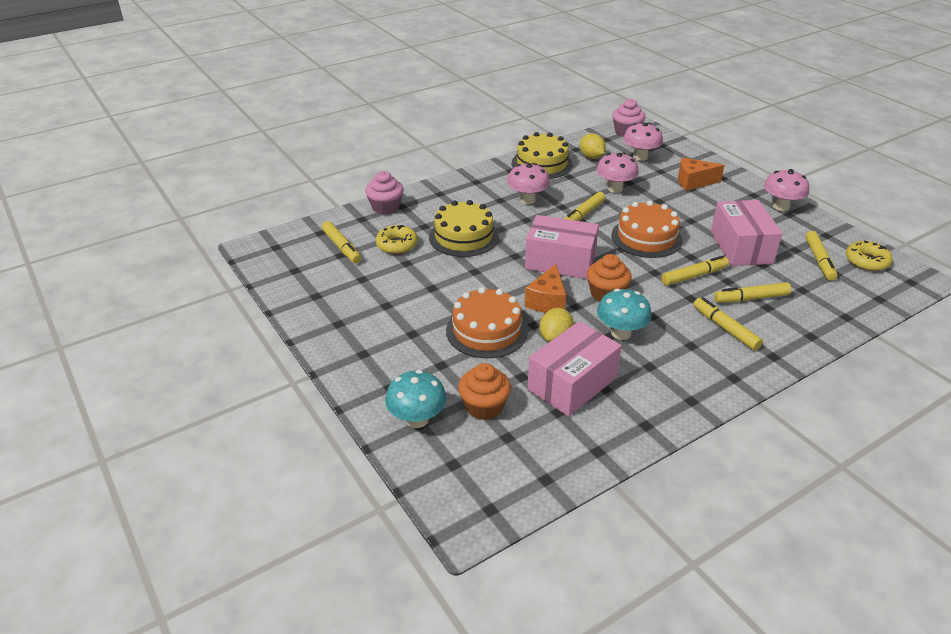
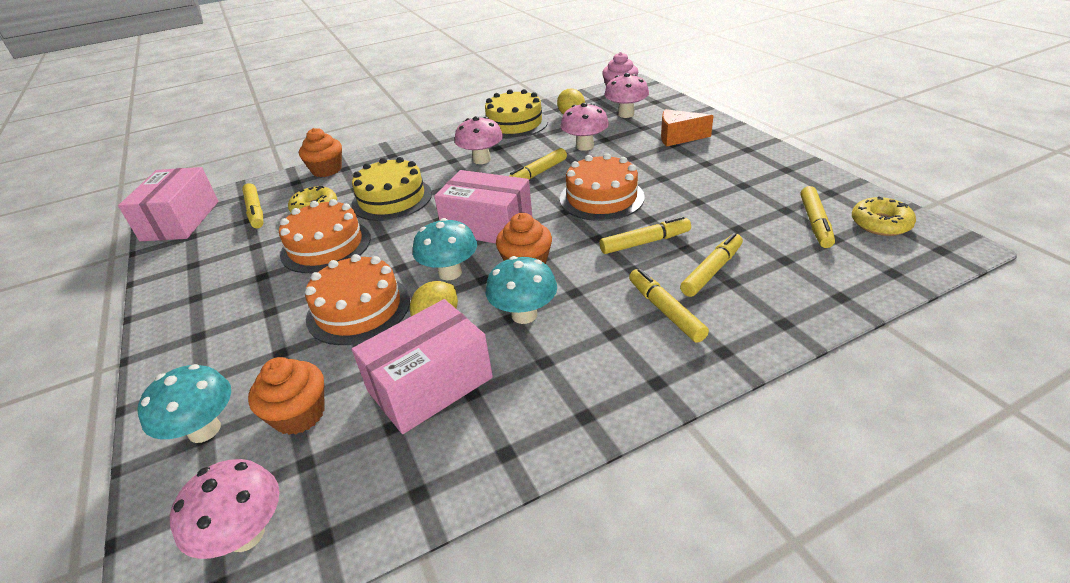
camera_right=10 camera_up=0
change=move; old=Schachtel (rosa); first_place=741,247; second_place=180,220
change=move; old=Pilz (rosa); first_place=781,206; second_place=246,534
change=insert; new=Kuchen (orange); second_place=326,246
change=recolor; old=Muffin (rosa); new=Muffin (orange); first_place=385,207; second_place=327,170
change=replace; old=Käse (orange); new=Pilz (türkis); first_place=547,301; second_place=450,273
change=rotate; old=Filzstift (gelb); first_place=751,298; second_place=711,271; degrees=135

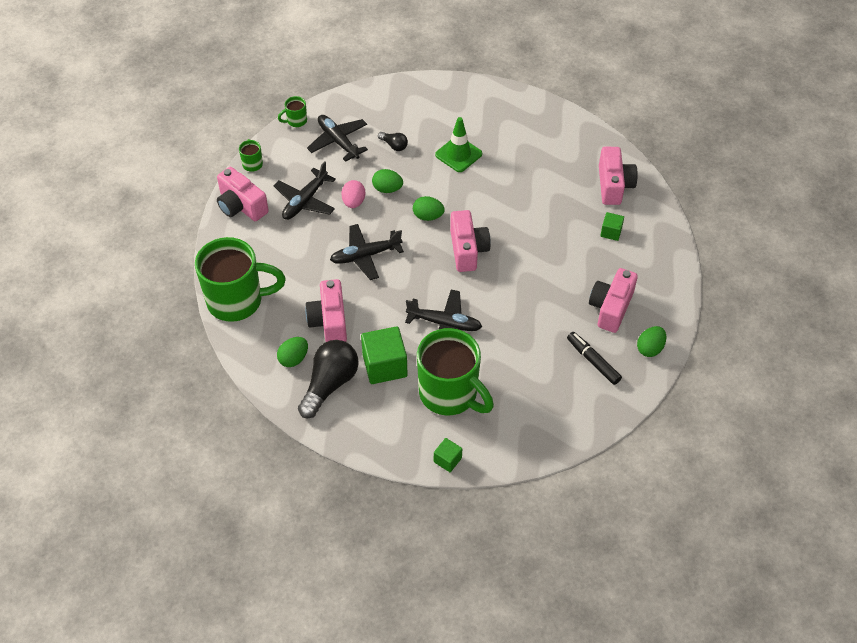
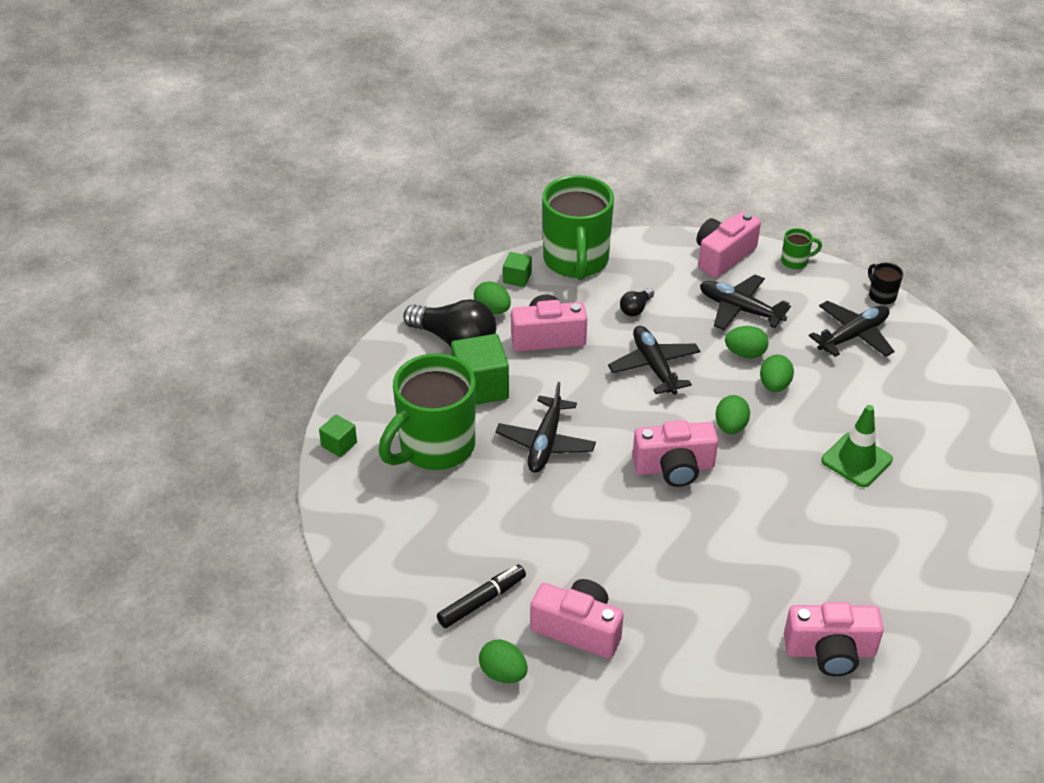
camera_right=90 camera_up=-10
change=move; old=Kubus (grün); first_place=611,232; second_place=517,278
change=move; old=Glühbirne (schwarz); first_place=394,145; second_place=636,309
change=recolor; old=Ei (rosa); new=Ei (grün); first_place=353,202; second_place=745,353
change=recolor; old=Tasse (grün); new=Tasse (schwarz); first_place=296,121; second_place=881,295

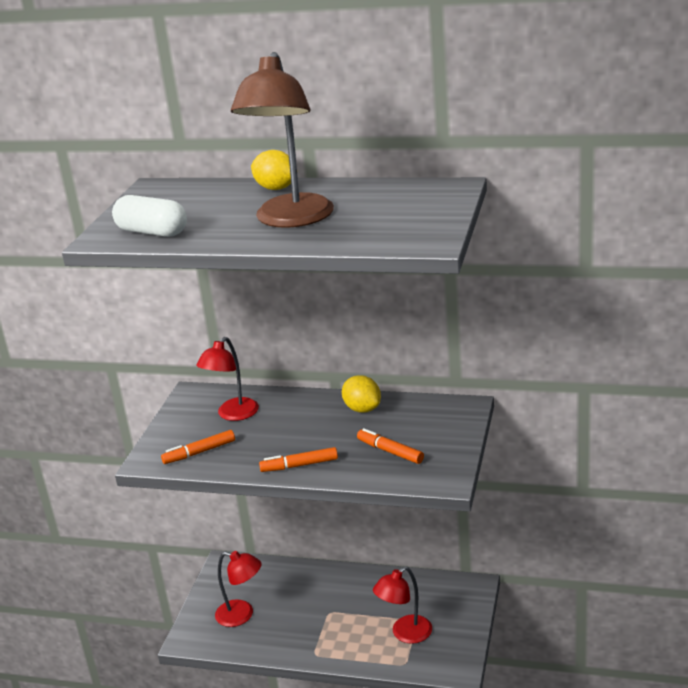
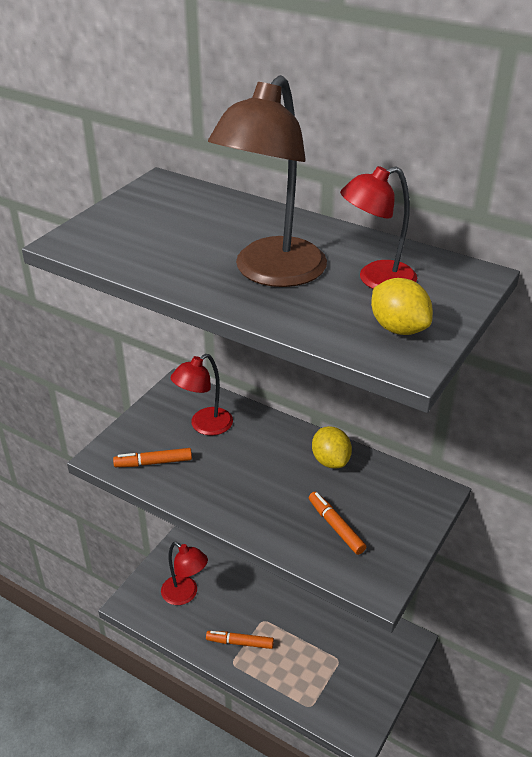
camera_right=15 camera_up=10
change=move; old=Filzstift (orange); first_place=299,465; second_place=240,642
change=move; old=Lampe (rot); first_place=405,634; second_place=376,280
change=move; old=Zitrone (gelb); first_place=276,188; second_place=398,328
change=delete; old=Kapsel (weiß); first_place=152,232

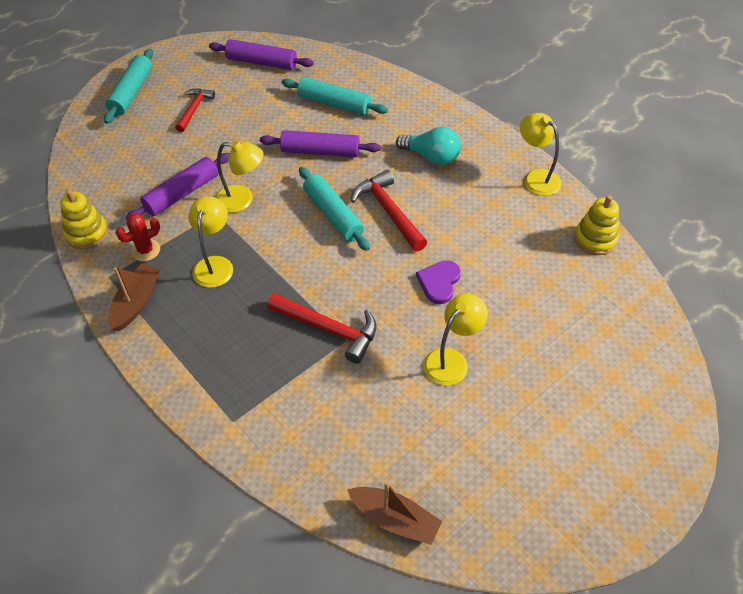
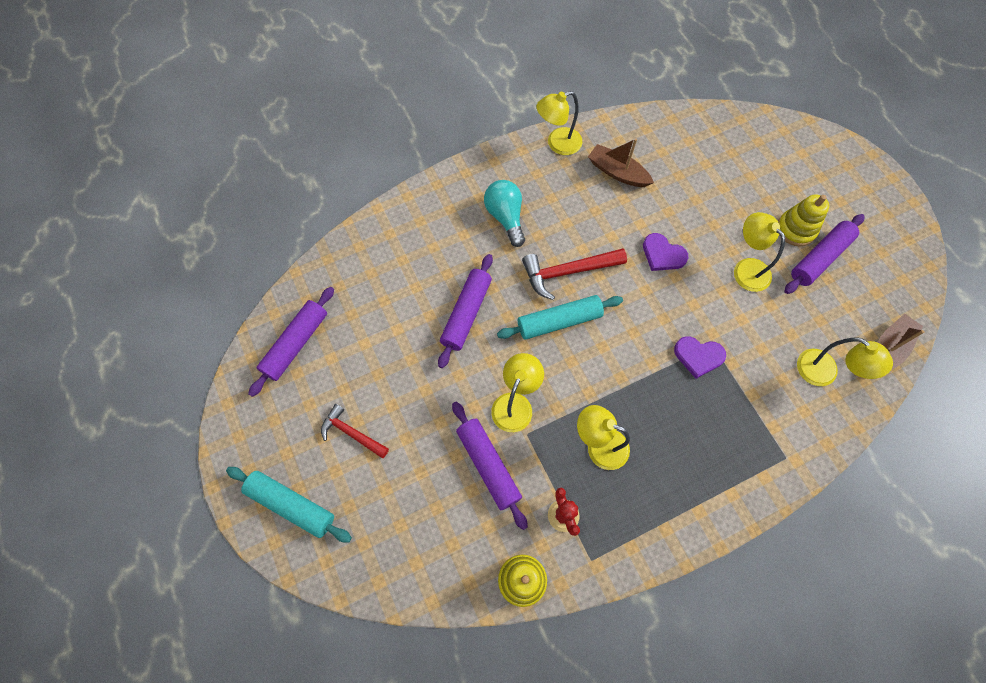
camera_right=-75 camera_up=15
change=rotate; old=Glühbirne (türkis); first_place=431,157; second_place=505,217; degrees=-60
change=move; old=Boot (braun); first_place=136,302; second_place=617,172
change=replace; old=Hammer (rot); new=Herz (lila); first_place=328,329; second_place=698,356
change=move; old=Stapelspielzeug (gelb); first_place=595,239; second_place=796,229
change=insert; new=Nudelholz (lila); second_place=820,258
change=insert; new=Lampe (gelb); second_place=824,373
change=delete; old=Nudelholz (türkis); first_place=334,104

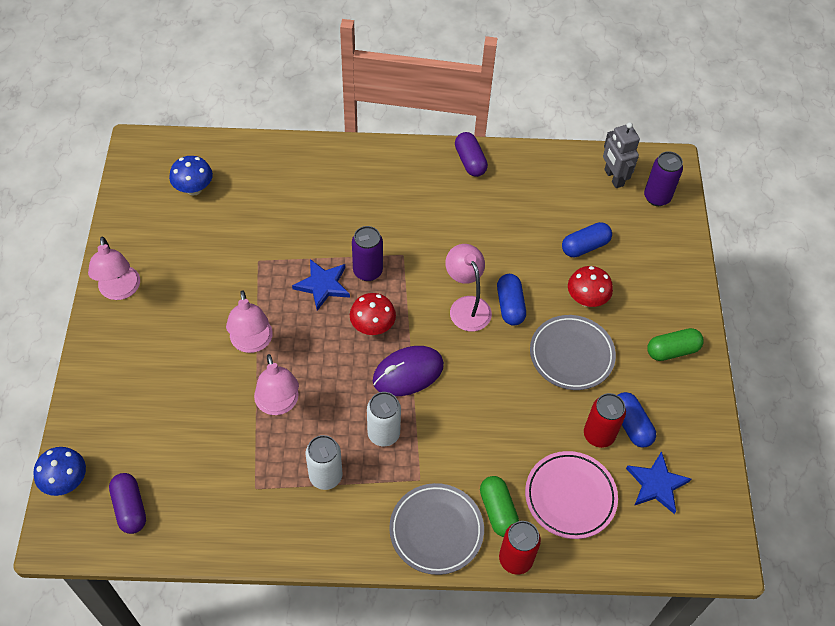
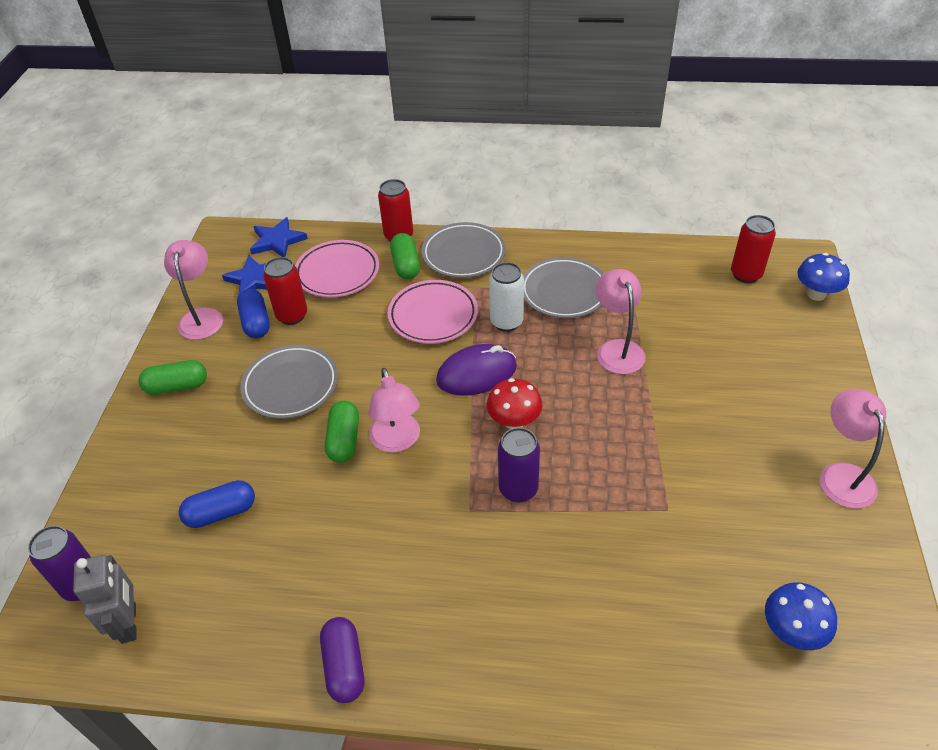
camera_right=-170 camera_up=-10
change=move; old=Lampe (rosa); first_place=252,343; second_place=202,317
change=move; old=Stern (blau); first_place=323,285; second_place=277,241
change=recolor; old=Kapsel (blau); new=Kapsel (grün); first_place=510,305; second_place=344,440
change=insert; new=Teller (rosa); second_place=433,316
change=replace; old=Dose (weiß); new=Teller (grau); first_place=325,476; second_place=564,292
change=replace; old=Kapsel (lila); new=Dose (rot); first_place=130,508; second_place=746,274
change=delete; old=Pilz (rot); first_place=586,299

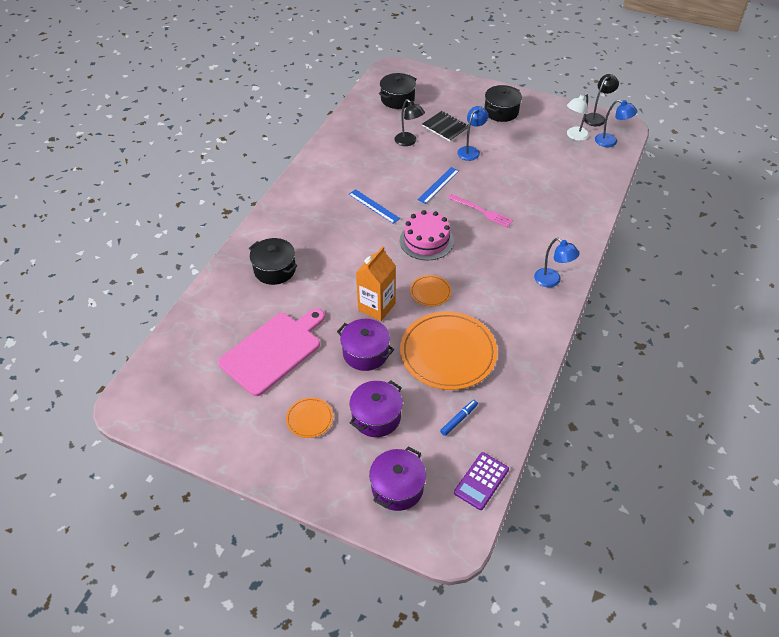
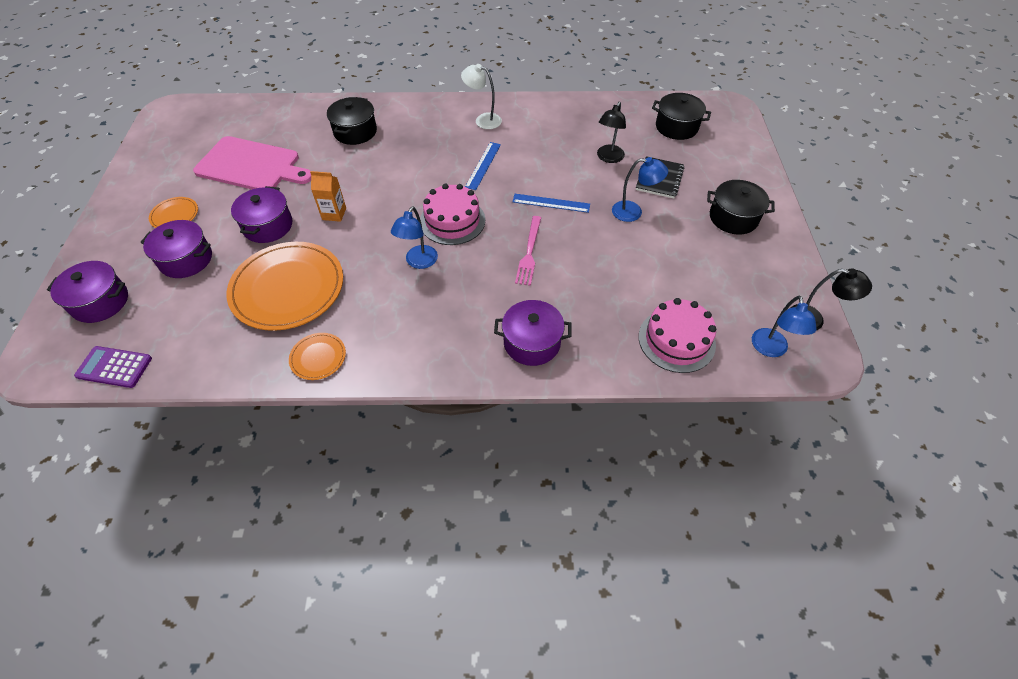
camera_right=65 camera_up=5
change=move; old=Teller (orange); first_place=430,292; second_place=318,357
change=resize; old=Getränkekarton (orange); first_place=376,307; second_place=334,214; factor=0.64
change=move; old=Lampe (blau); first_place=552,281; second_place=418,262
change=move; old=Lampe (weiß); first_place=574,136; second_place=483,120
change=insert; new=Kochtopf (lila); second_place=532,342
change=insert; new=Kuchen (rosa); second_place=676,340
change=delete; old=Filzstift (blau); first_place=459,419

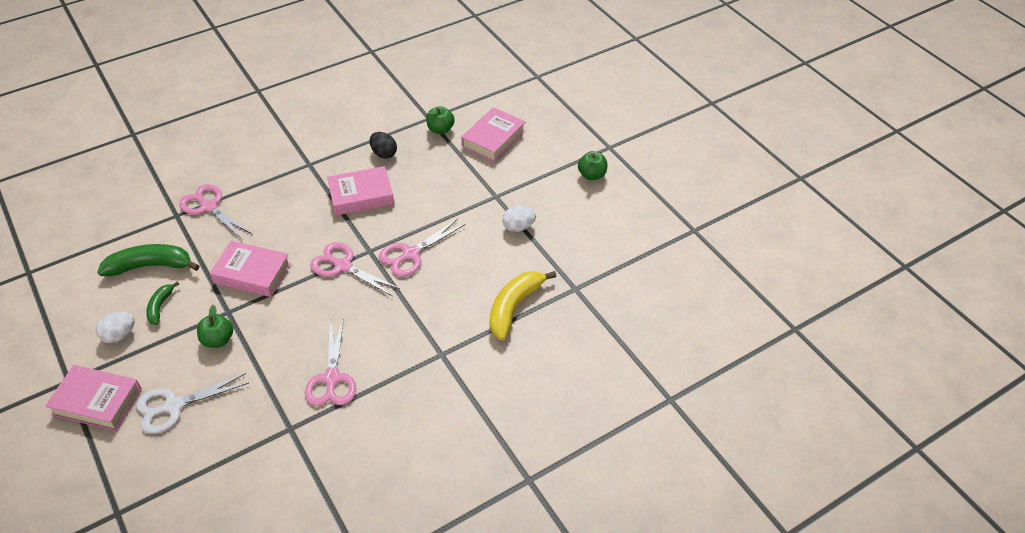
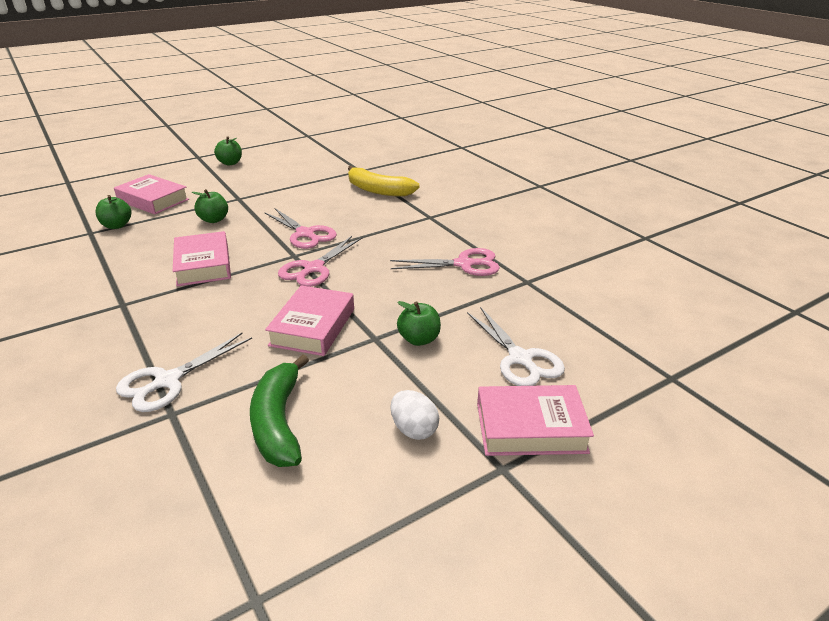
camera_right=-90 camera_up=-15
change=recolor; old=Schere (rosa); new=Schere (weiß); first_place=209,207; second_place=168,381
change=insert; new=Apfel (grün); second_place=214,220
change=rotate; old=Buch (rosa); first_place=97,402; second_place=530,428; degrees=75
change=delete; old=Banane (grün); first_place=160,306
change=delete; old=Ei (schwarz); first_place=384,153
change=delete; old=Ei (weiß); first_place=518,227

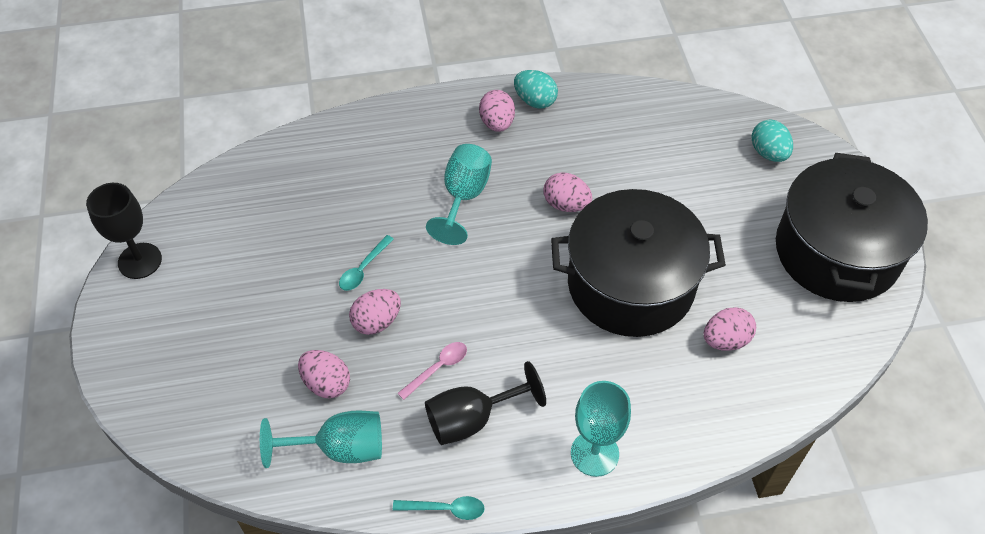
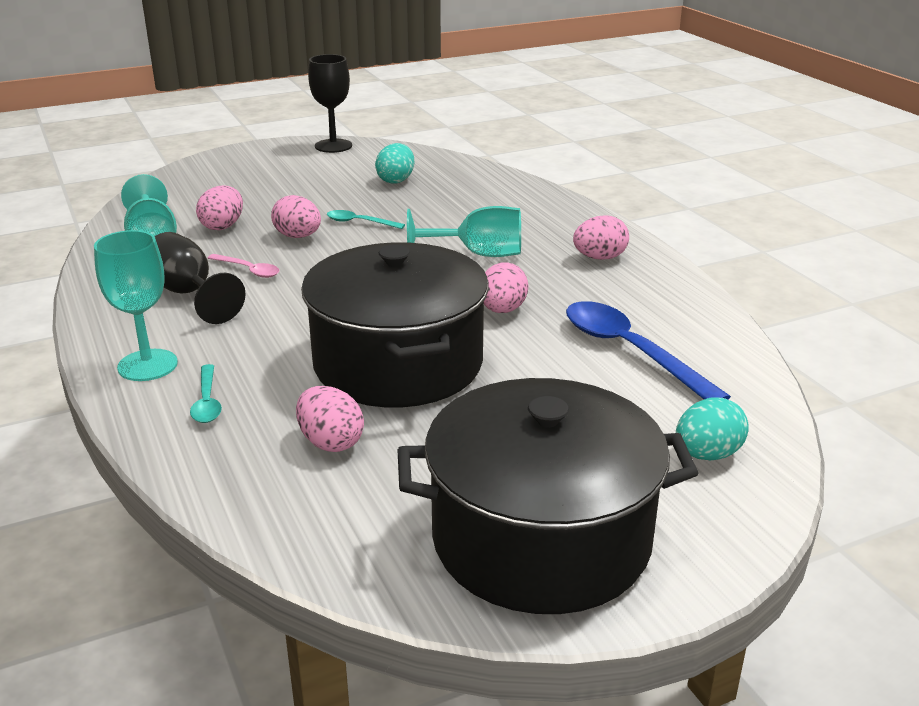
camera_right=75 camera_up=-25
change=move; old=Löffel (türkis); first_place=445,509; second_place=207,402
change=move; old=Ei (türkis); first_place=535,101; second_place=396,180
change=insert; new=Löffel (blau); second_place=630,351

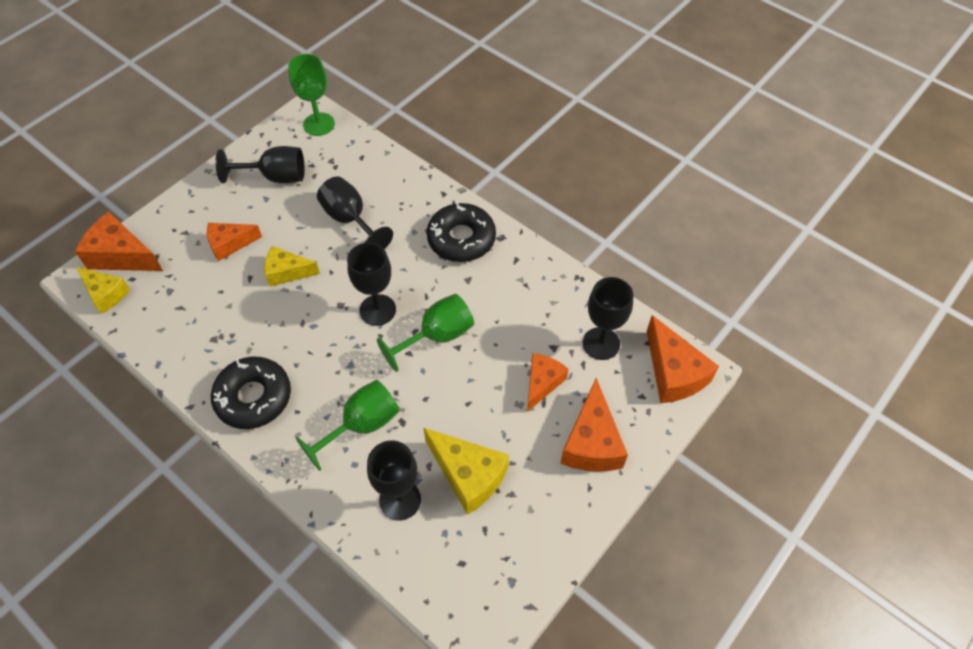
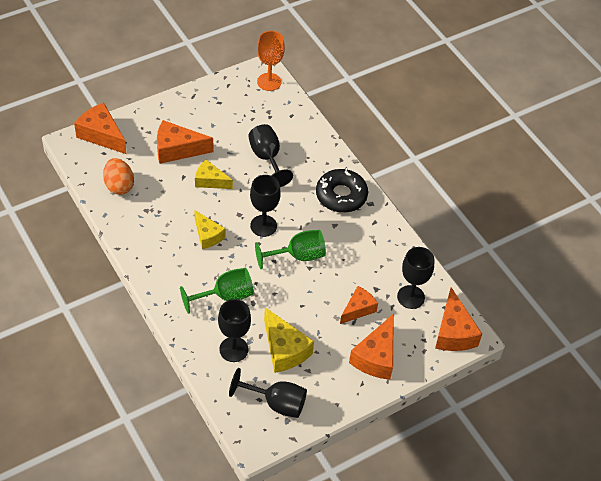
camera_right=15 camera_up=-5
change=insert; new=Ei (orange); second_place=119,186
change=resize; old=Käse (orange); first_place=230,244; second_place=177,149; factor=1.51
change=move; old=Käse (gelb); first_place=106,294; second_place=207,235
change=move; old=Kelch (schwarz); first_place=275,177; second_place=276,403
change=recolor; old=Kelch (grün); new=Kelch (orange); first_place=319,124; second_place=269,82
change=delete; old=Donut (schwarz); first_place=253,397

